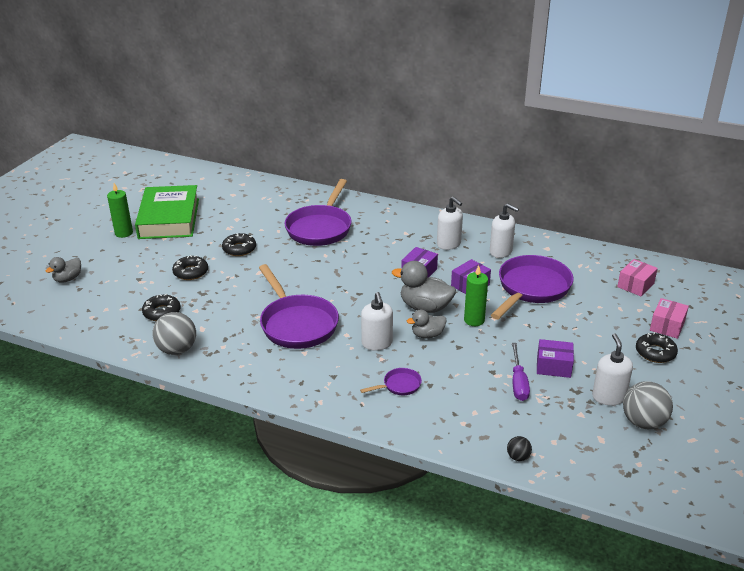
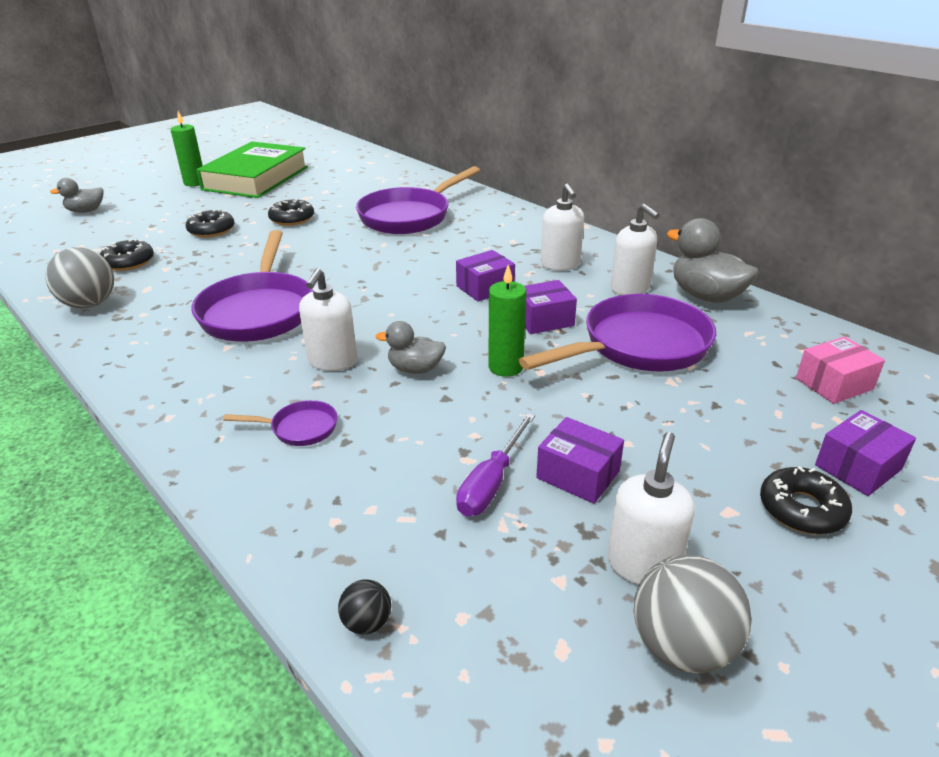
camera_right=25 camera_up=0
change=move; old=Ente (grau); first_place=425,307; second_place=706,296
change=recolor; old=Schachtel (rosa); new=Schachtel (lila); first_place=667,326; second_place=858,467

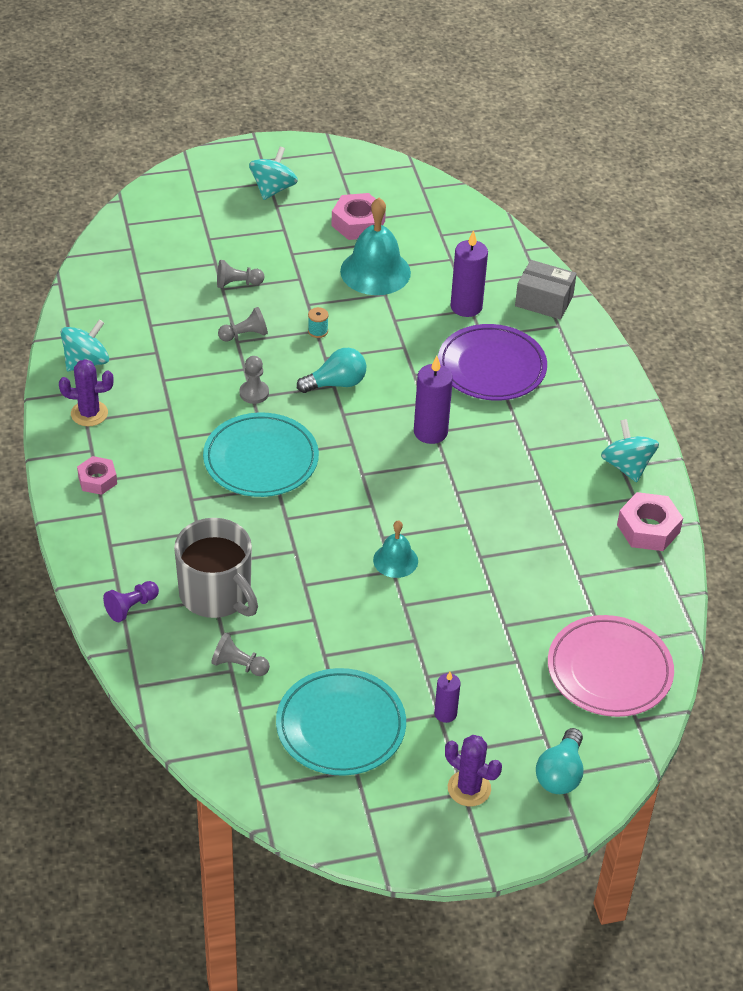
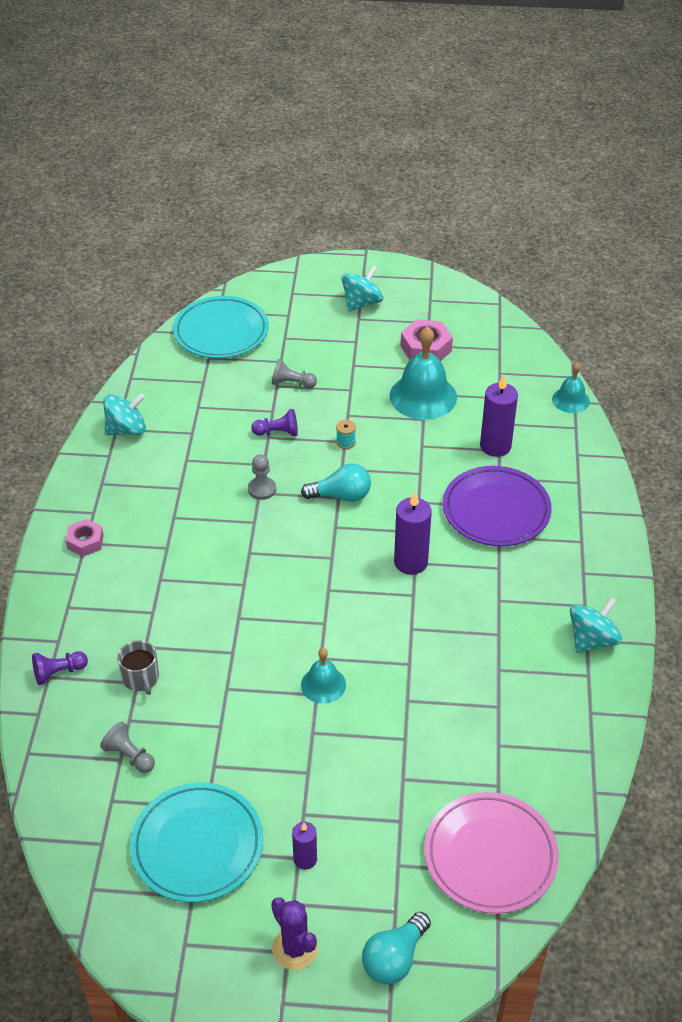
camera_right=20 camera_up=0
change=resize; old=Tasse (grau); first_place=216,594; second_place=141,678; factor=0.52
change=move; old=Teller (türkis); first_place=261,460; second_place=221,332
change=recolor; old=Bauer (grau); new=Bauer (lila); first_place=245,335; second_place=277,432
change=insert; new=Glocke (türkis); second_place=570,400
change=rotate; old=Kreisel (türkis); first_place=626,466; second_place=592,640; degrees=45
change=delete; old=Kaktus (lila); first_place=89,413
change=delete; old=Schachtel (grau); first_place=544,301
change=delete; old=Sechskantmutter (rosa); first_place=648,528

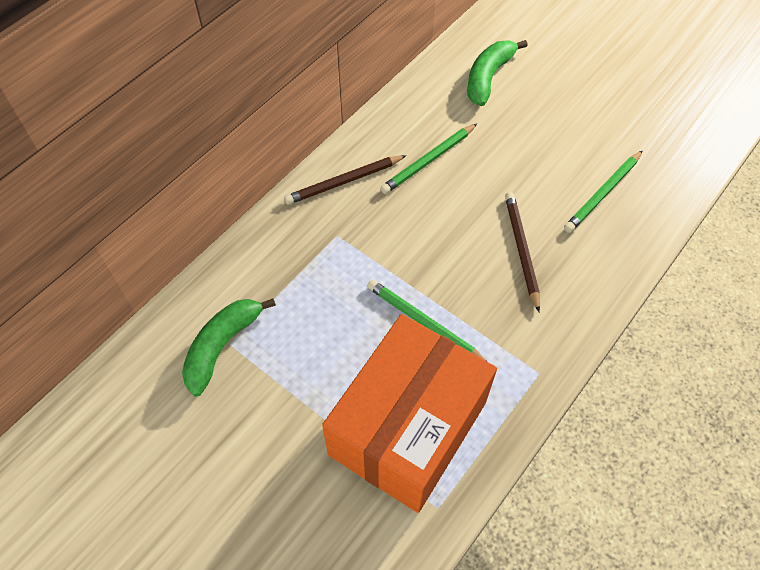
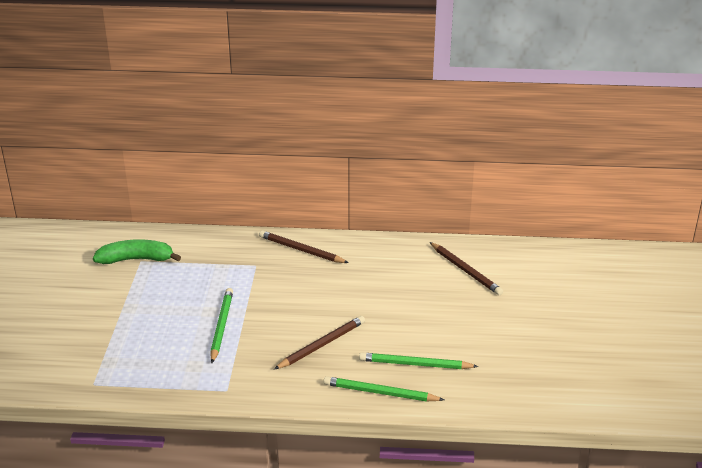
camera_right=55 camera_up=-25
change=move; old=Bleistift (grün); first_place=428,160; second_place=380,392
change=replace; old=Banane (grün); new=Bleistift (braun); first_place=488,77; second_place=465,270
change=delete; old=Schachtel (orange); first_place=408,428

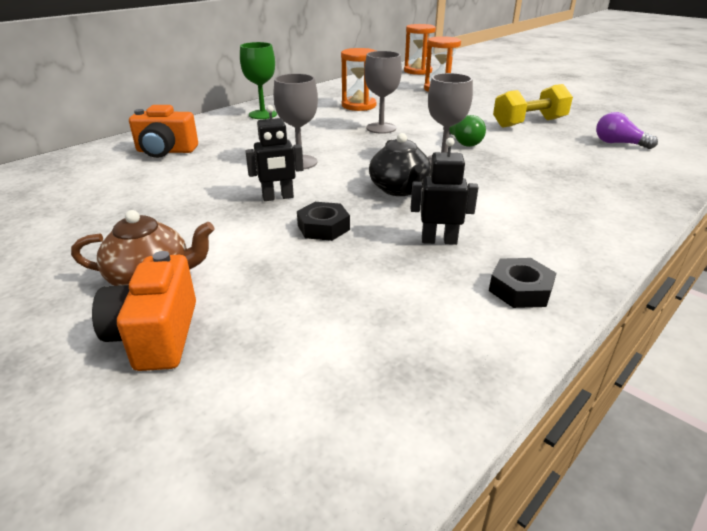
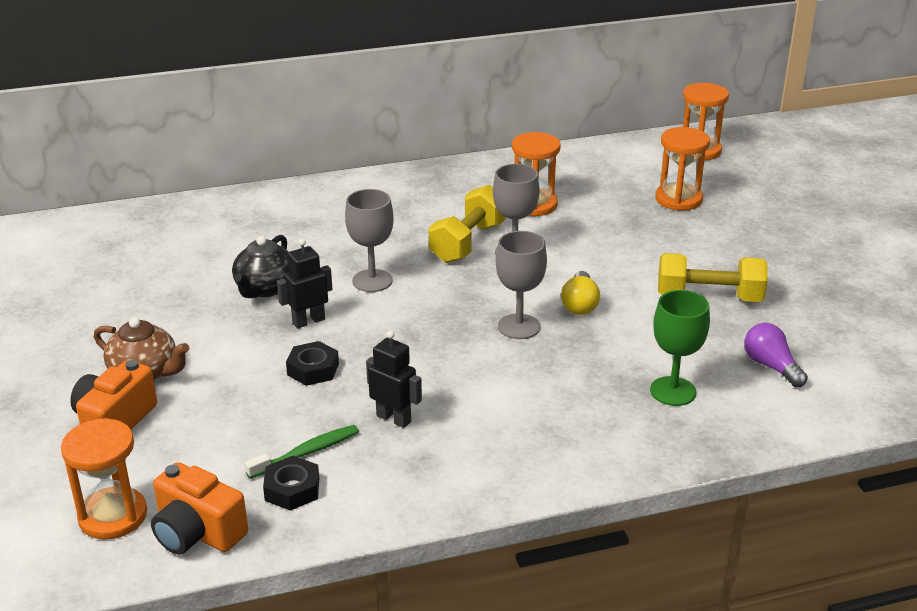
camera_right=30 camera_up=0
change=insert; new=Sanduhr (orange); second_place=113,516
change=move; old=Kamera (orange); first_place=166,151; second_place=197,533
change=move; old=Teekanne (schwarz); first_place=399,189; second_place=265,288
change=insert; new=Zahnbürste (grün); second_place=306,452
change=move; old=Sechskantmutter (schwarz); first_place=520,289; second_place=292,489
change=rotate; old=Roboter (schwarz); first_place=278,197; second_place=308,321; degrees=135
change=insert; new=Hantel (gelb); second_place=468,243
change=recolor; old=Glühbirne (grün); new=Glühbirne (gelb); first_place=462,142; second_place=580,304
change=move; old=Kelch (grün); first_place=263,114; second_place=673,391

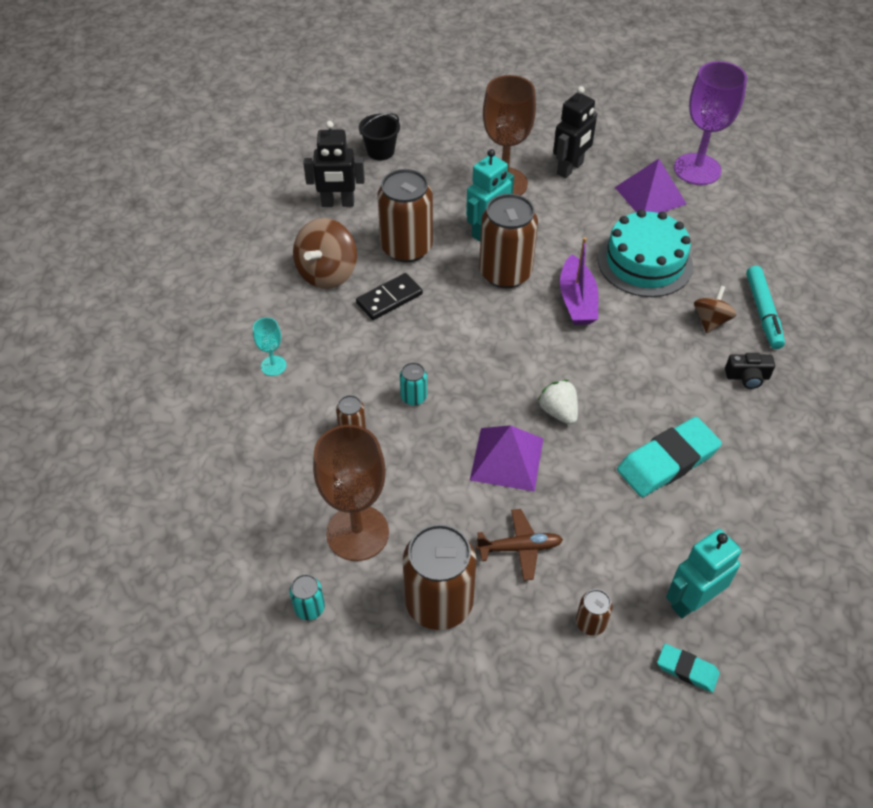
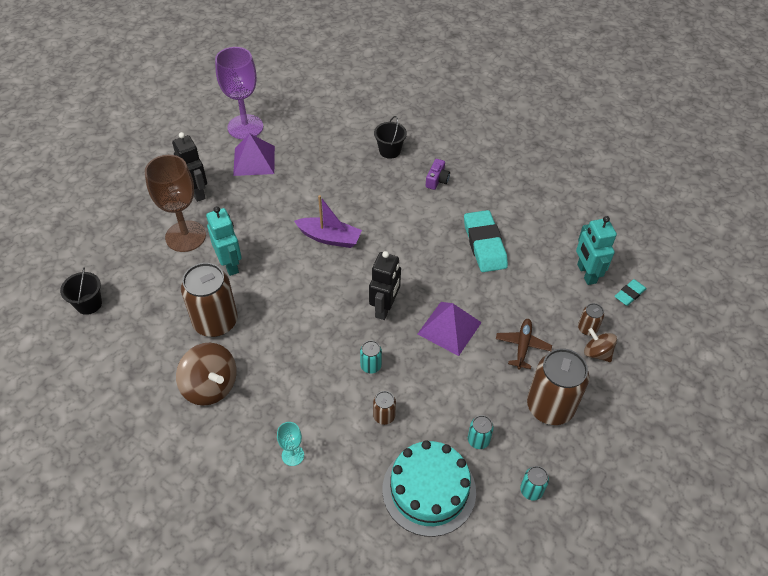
camera_right=-70 camera_up=0
change=move; old=Roboter (schwarz); first_place=338,203; second_place=385,308
change=replace; old=Filzstift (türkis); new=Eimer (schwarz); first_place=763,312; second_place=390,151
change=move; old=Kuchen (türkis); first_place=645,262; second_place=429,490
change=recolor; old=Kamera (schwarz); new=Kamera (lila); first_place=747,377; second_place=437,180
change=replace; old=Kelch (braun); new=Dose (türkis); first_place=357,533; second_place=478,440
change=move; old=Kreisel (braun); first_place=710,321; second_place=597,353
change=delete; old=Dominostein (schwarz); first_place=389,298
change=delete; old=Dose (braun); first_place=505,273
change=delete; old=Erdbeere (weiß); first_place=558,412

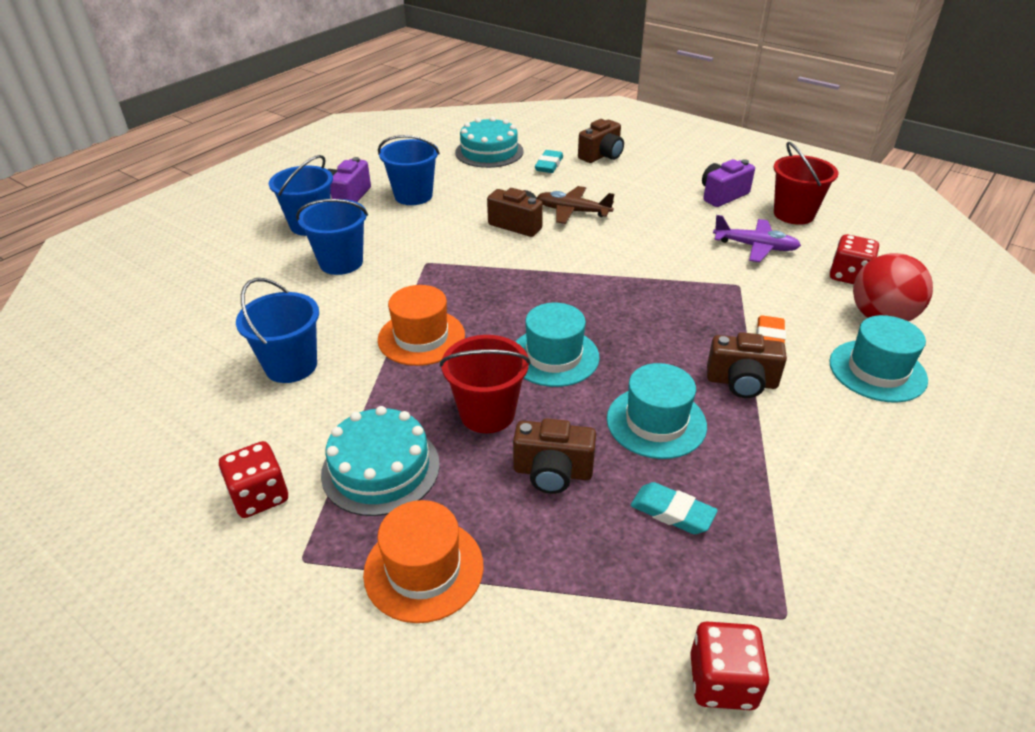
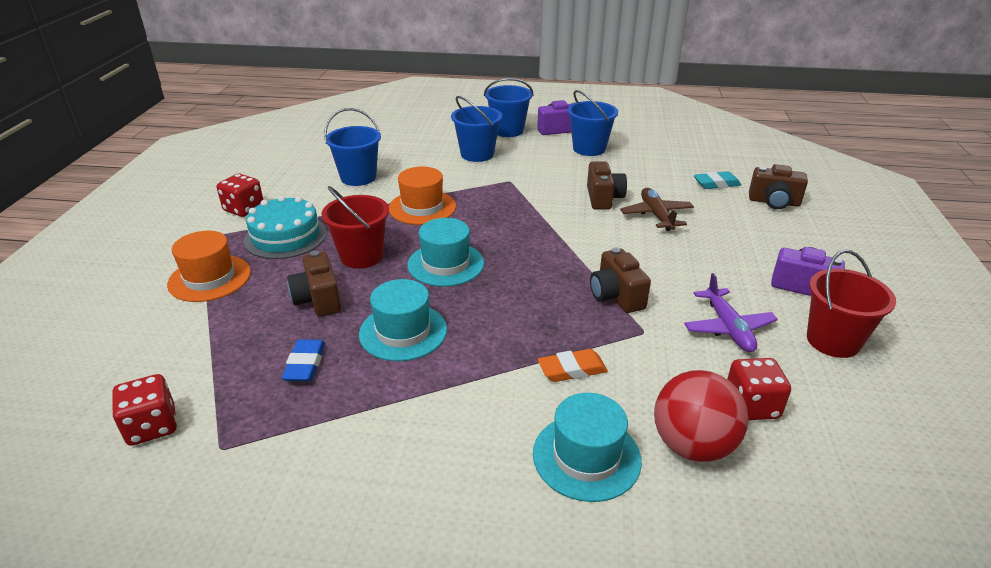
camera_right=60 camera_up=-5
change=recolor; old=Radiergummi (türkis); new=Radiergummi (blau); first_place=672,512; second_place=305,364
change=move; old=Kamera (braun); first_place=741,382; second_place=616,296
change=delete; old=Kuchen (türkis); first_place=489,152

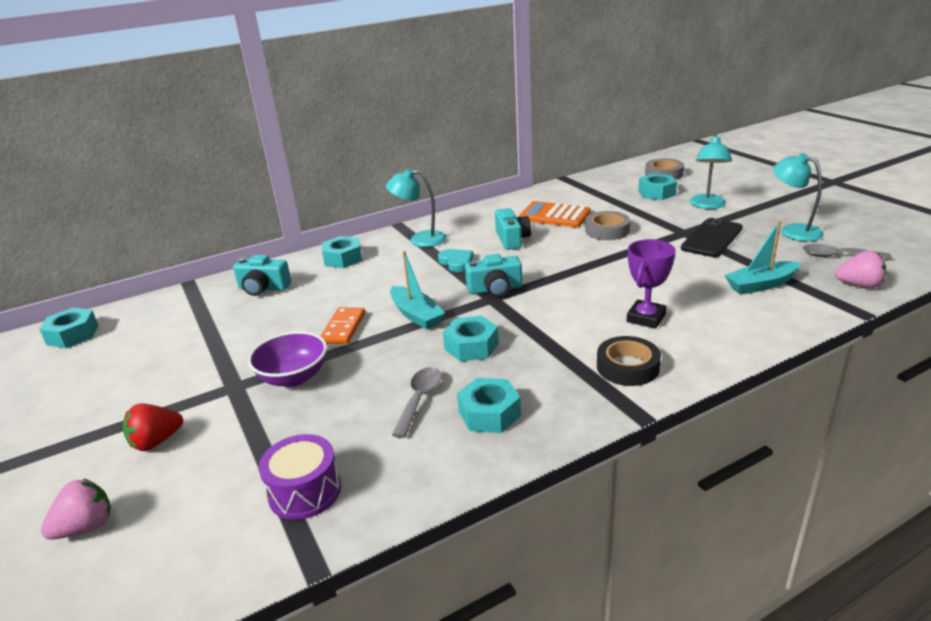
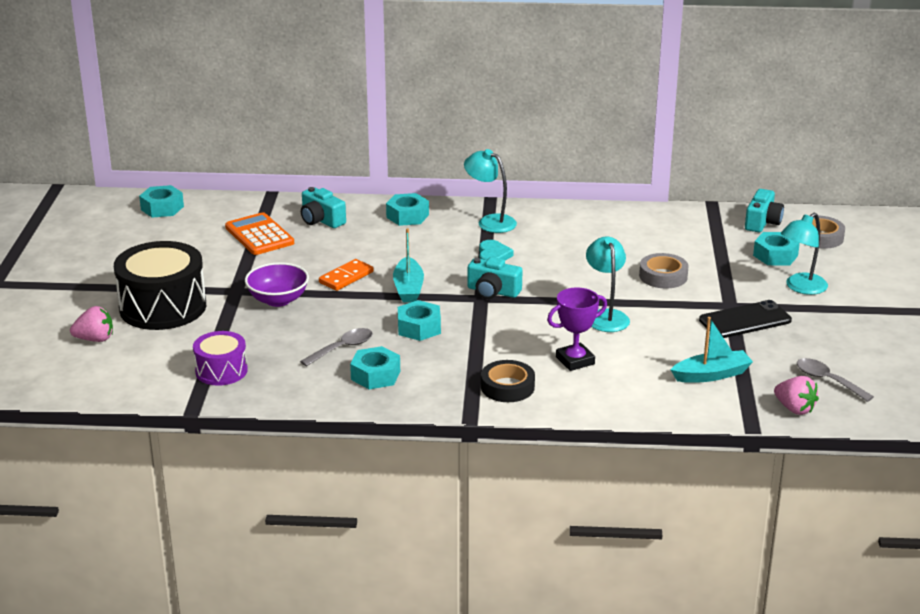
camera_right=30 camera_up=0
change=replace; old=Erdbeere (rot); new=Trommel (schwarz); first_place=156,442; second_place=163,307
change=move; old=Taschenrechner (orange); first_place=554,216; second_place=259,235
change=move; old=Lampe (türkis); first_place=793,231; second_place=606,316
change=rotate; old=Boot (türkis); first_place=761,285; second_place=711,375; degrees=150
change=move; old=Kamera (türkis); first_place=512,239; second_place=762,222

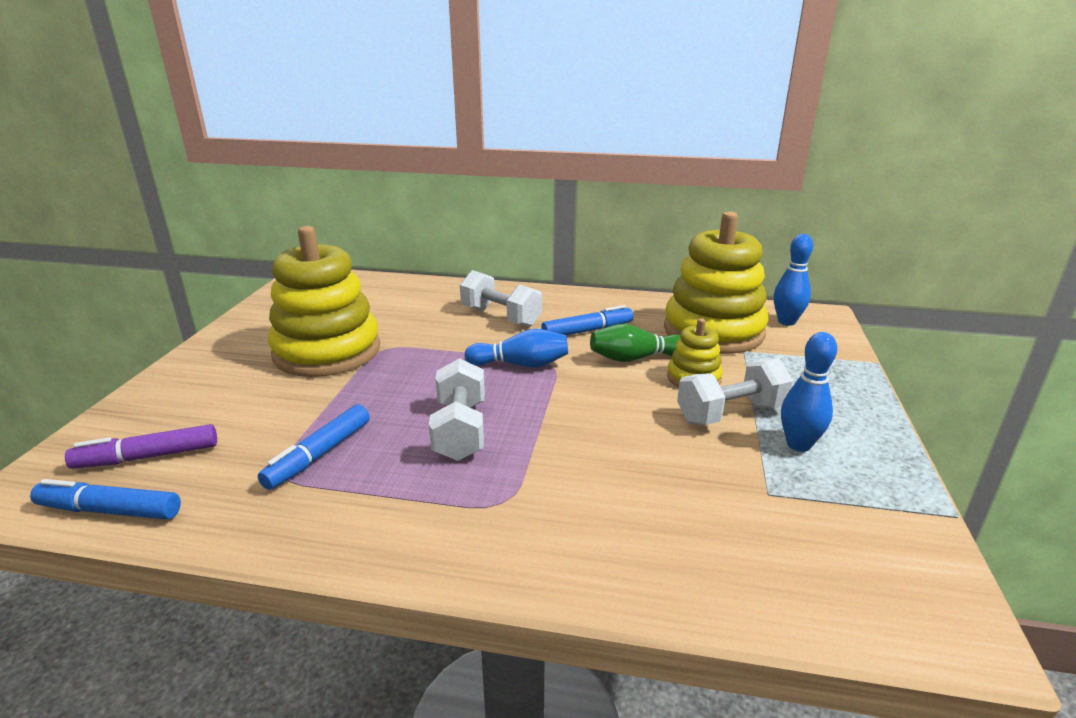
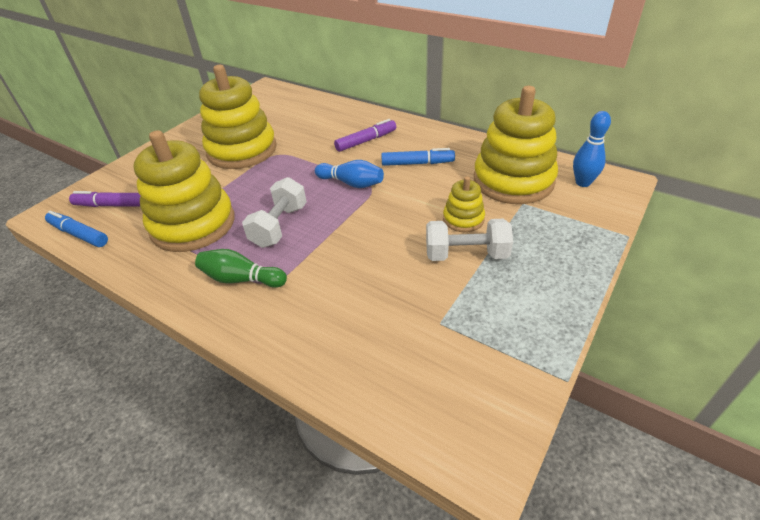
camera_right=25 camera_up=15
change=replace; old=Filzstift (blau); new=Stapelspielzeug (gelb); first_place=319,455; second_place=193,224
change=move; old=Bowlingkegel (grün); first_place=635,358; second_place=241,279
change=replace; old=Hantel (weiß); new=Filzstift (lila); first_place=500,317; second_place=366,141
change=delete; old=Bowlingkegel (blau); first_place=798,444

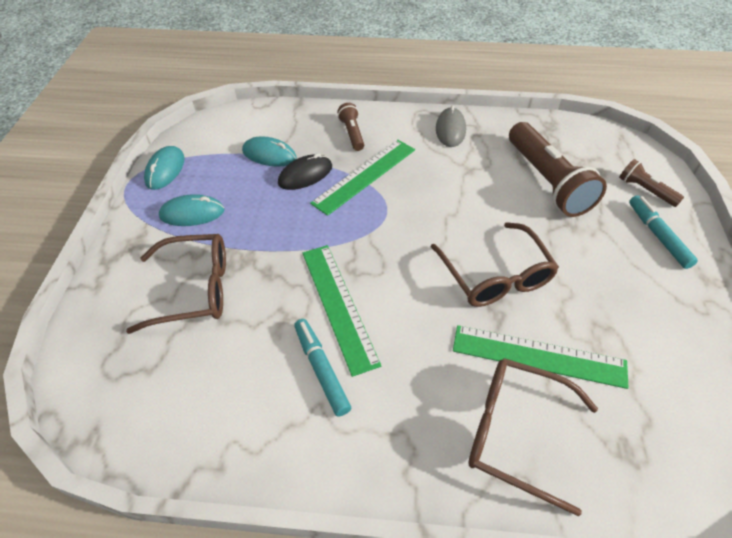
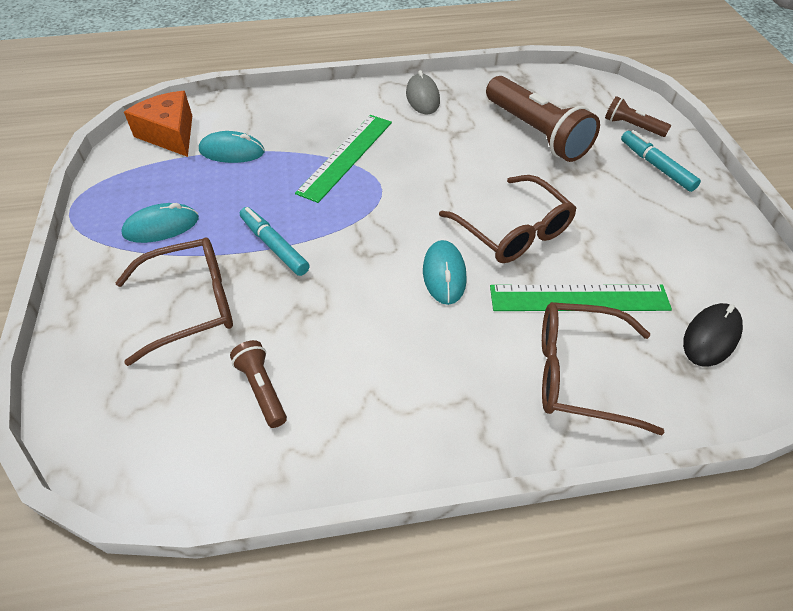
camera_right=-15 camera_up=0
change=insert; new=Käse (orange); second_place=170,134
change=move; old=Taschenlampe (braun); first_place=352,133; second_place=262,389
change=move; old=Filzstift (türkis); first_place=321,370; second_place=274,246
change=move; old=Computermaus (türkis); first_place=165,170; second_place=444,274
change=move; old=Computermaus (schwarz); first_place=305,175; second_place=711,337
change=delete; old=Lineal (grün); first_place=339,305

